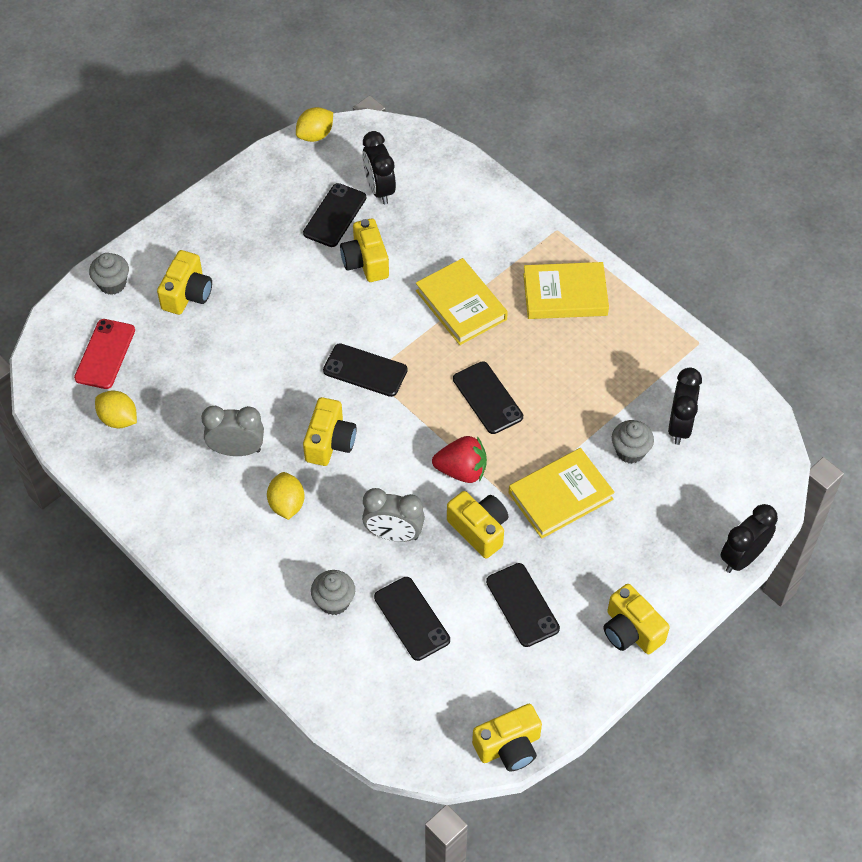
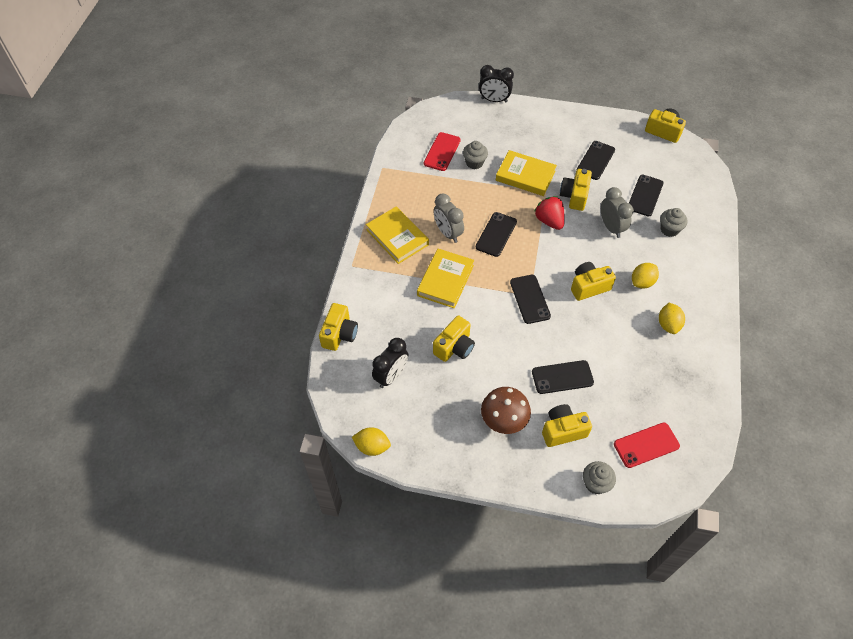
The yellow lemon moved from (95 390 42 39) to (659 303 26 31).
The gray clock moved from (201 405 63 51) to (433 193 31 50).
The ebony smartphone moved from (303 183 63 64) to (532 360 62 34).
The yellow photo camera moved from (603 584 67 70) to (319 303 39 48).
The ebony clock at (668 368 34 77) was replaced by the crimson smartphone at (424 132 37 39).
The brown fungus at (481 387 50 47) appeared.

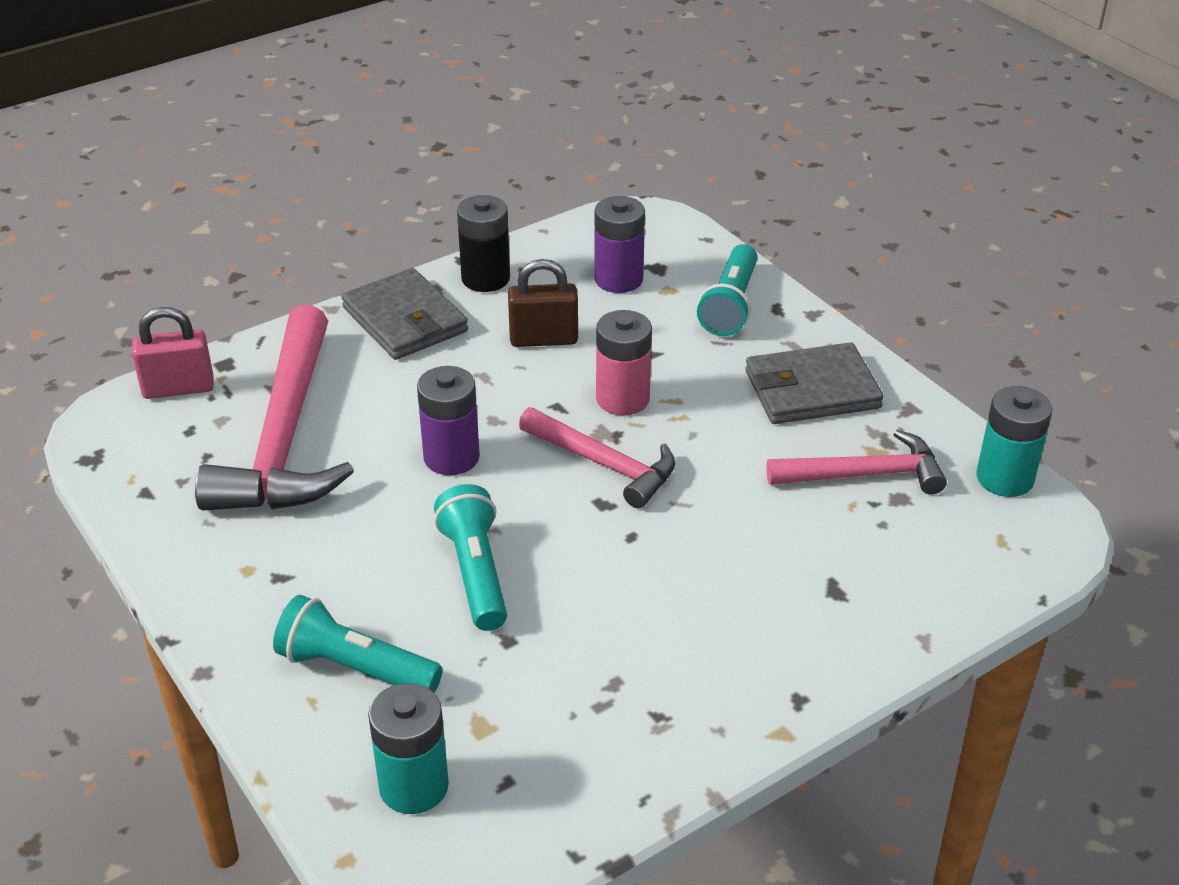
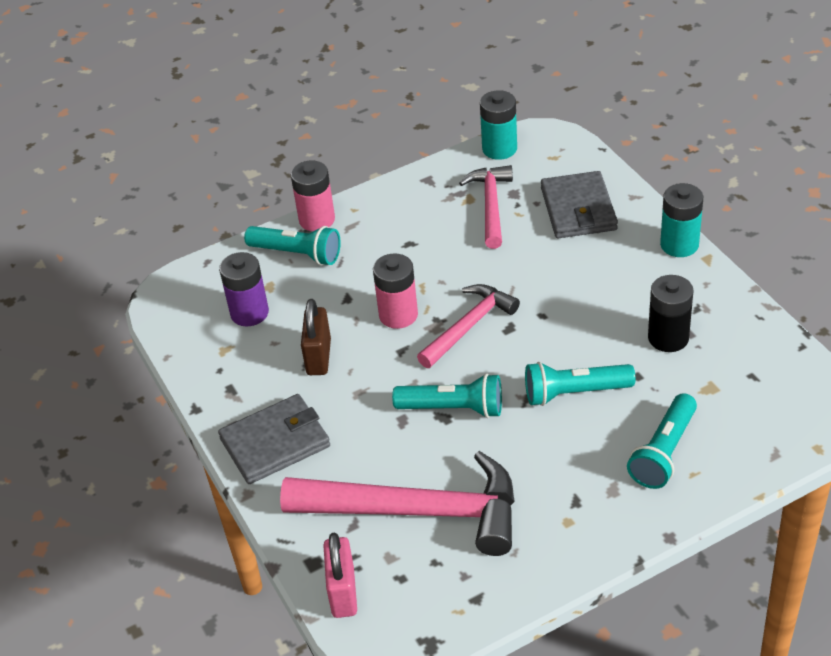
The turquoise battery moved from (368 683 81 131) to (660 183 43 74).
The royal purple battery at (417 366 63 109) was replaced by the turquoise torch at (392 374 110 44).
The ebony battery moved from (457 195 53 97) to (648 275 46 77).
The gray billfold moved from (745 342 139 82) to (541 171 77 67).
The rose-pink battery at (291 161 44 70) appeared.

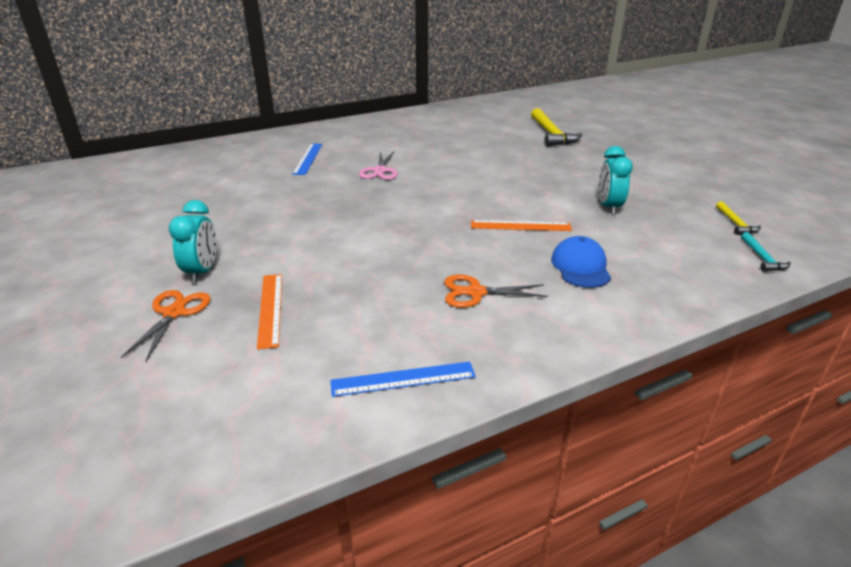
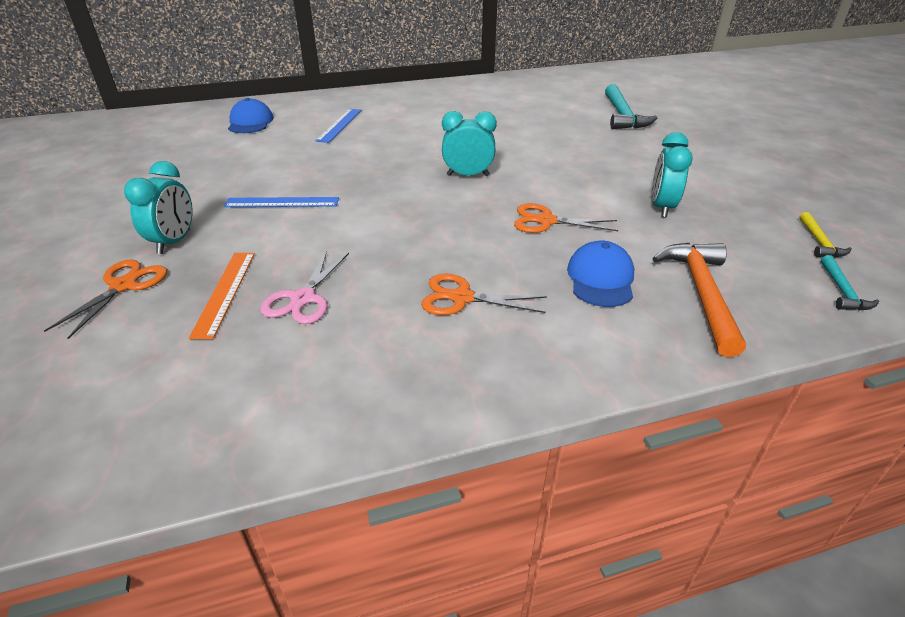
The blue ruler moved from (330 362 146 35) to (224 197 115 10).
The rose-pink pair of scissors moved from (359 151 39 29) to (260 251 89 73).
The orange-coloured ruler at (471 220 101 11) was replaced by the orange-coloured pair of scissors at (514 203 104 30).
The yellow carpenter's hammer at (531 108 51 39) became the turquoise carpenter's hammer at (605 84 52 45).
The blue peaked cap at (228 98 45 35) appeared.
The turquoise clock at (442 111 55 65) appeared.
The orange-coloured carpenter's hammer at (652 243 94 114) appeared.

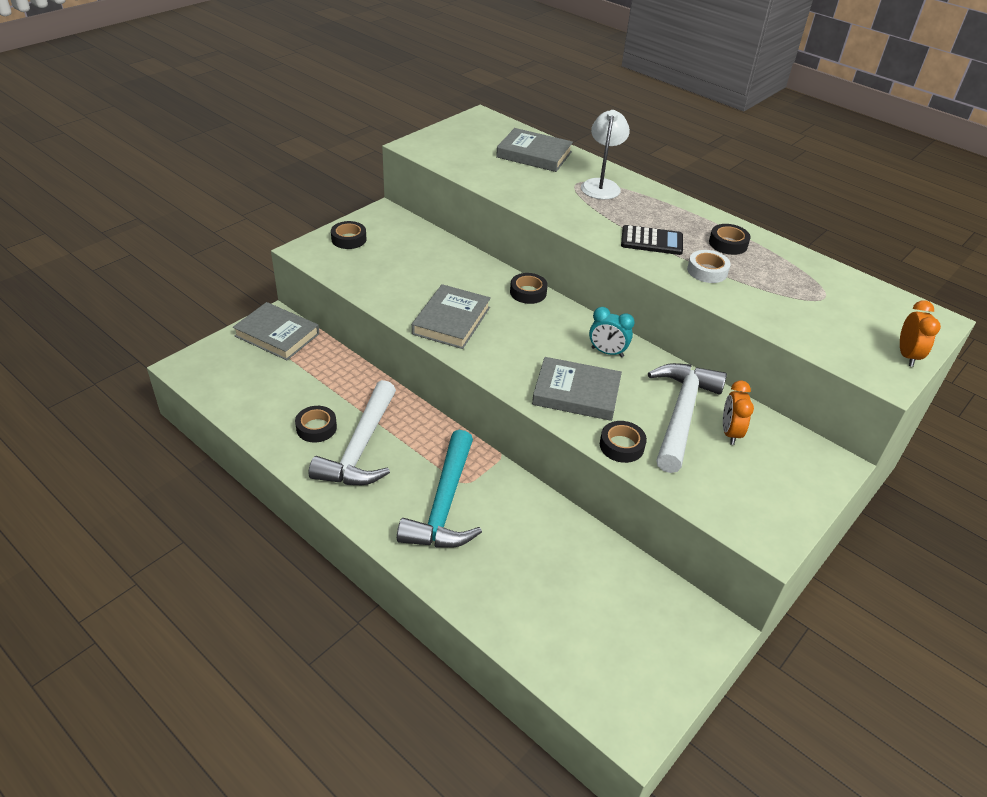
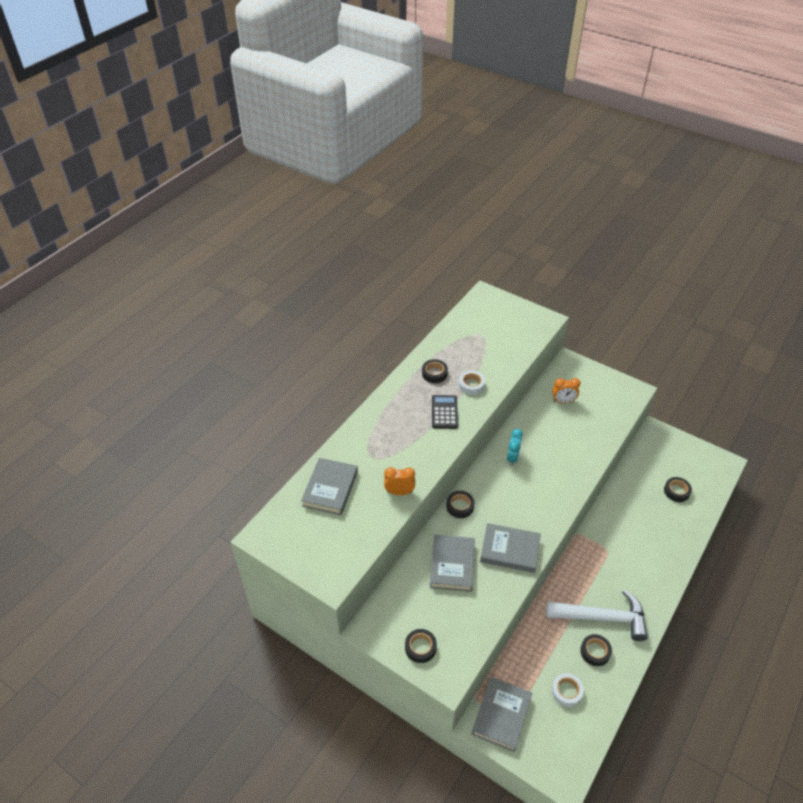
The turquoise carpenter's hammer at (397 430 85 118) disappeared.
The gray hardcover moved from (532 357 90 64) to (430 535 45 57).
The pure white desk lamp at (581 110 49 90) disappeared.
The ebony roll of tape moved from (600 421 47 42) to (664 477 28 25).
The pure white carpenter's hammer at (648 363 79 110) disappeared.
The orange-coloured clock moved from (900 300 41 67) to (384 467 31 28).
The pure white roll of tape at (552 673 32 34) appeared.

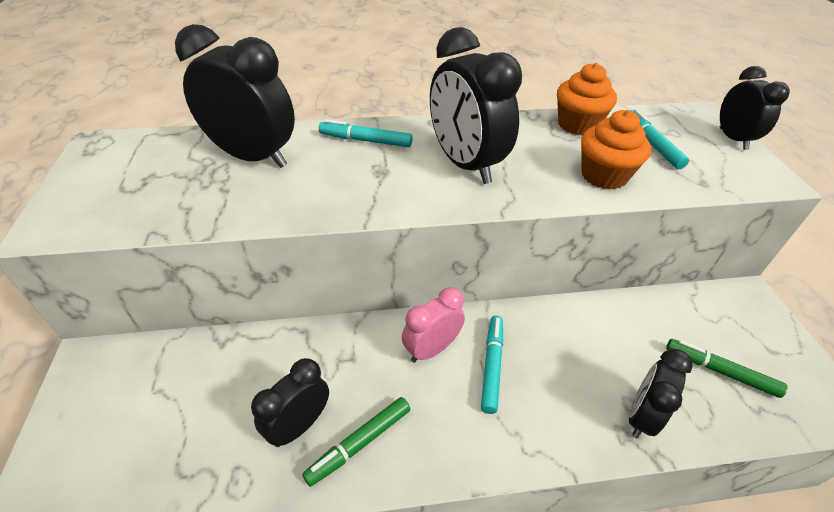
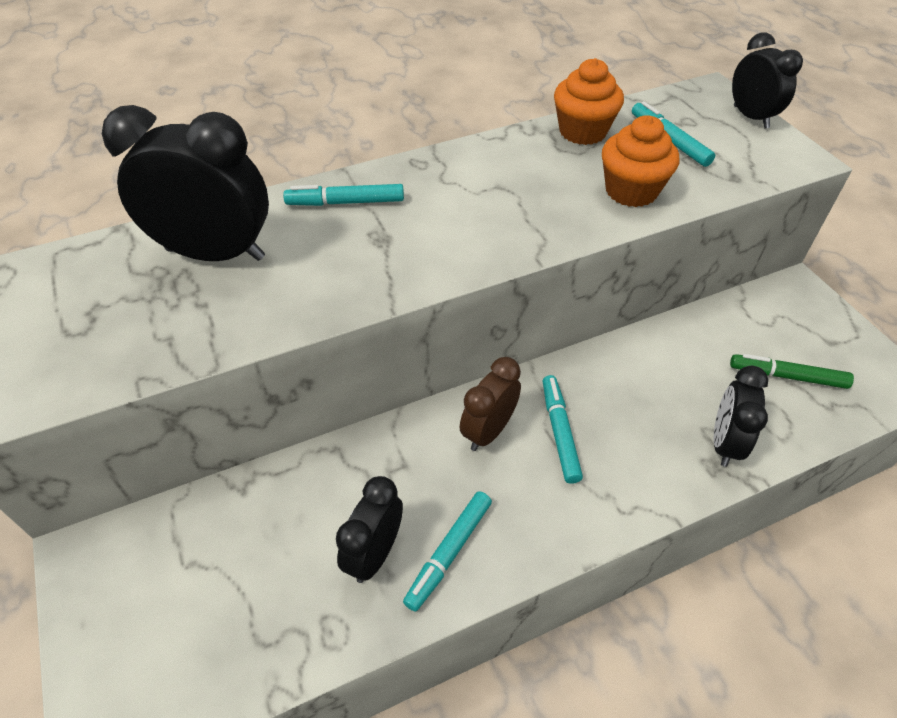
The leaf-green marker at (302 397 108 90) became the turquoise marker at (403 491 89 121).
The rose-pink clock at (402 287 63 76) became the brown clock at (460 357 61 94).
The ebony clock at (430 27 92 157) disappeared.

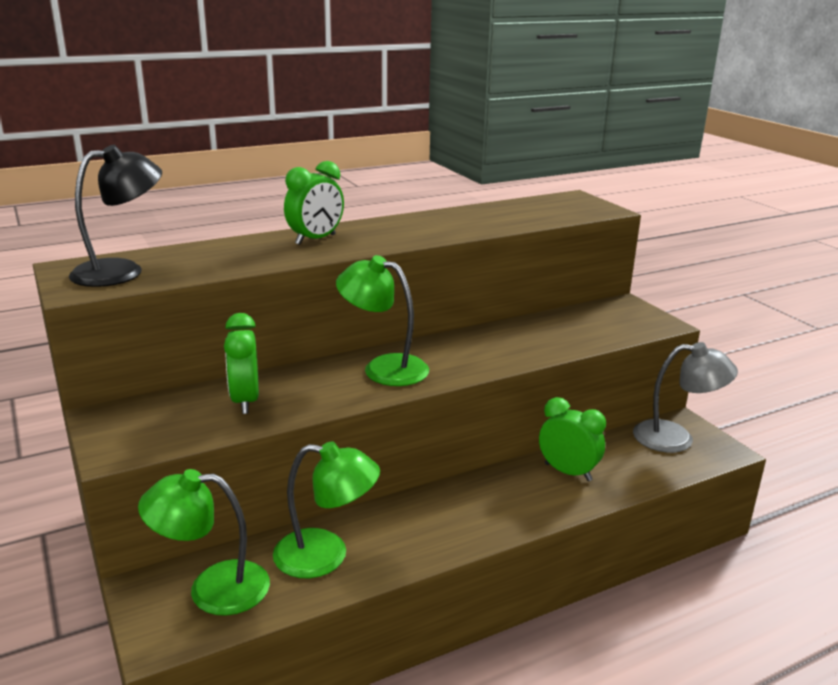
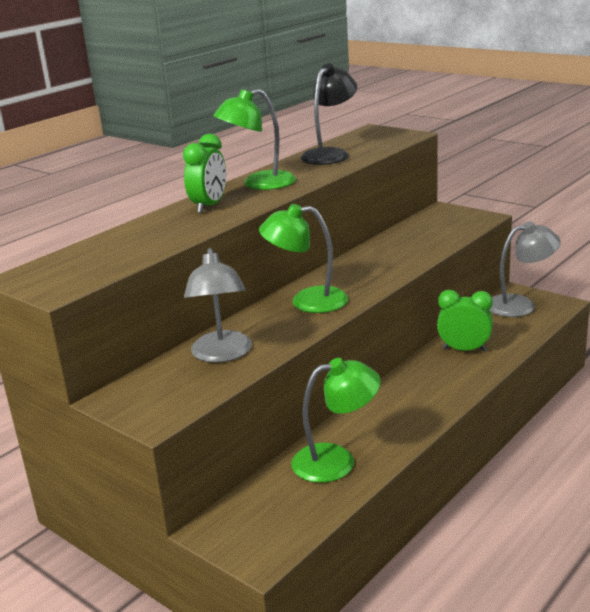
The ebony desk lamp moved from (69 145 93 142) to (300 63 57 102).
The leaf-green desk lamp moved from (138 469 132 147) to (213 89 83 101).
The leaf-green clock at (224 313 35 101) was replaced by the gray desk lamp at (184 248 68 115).

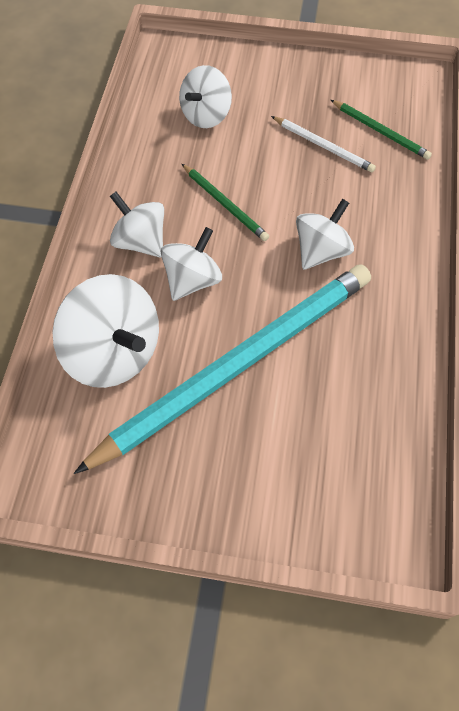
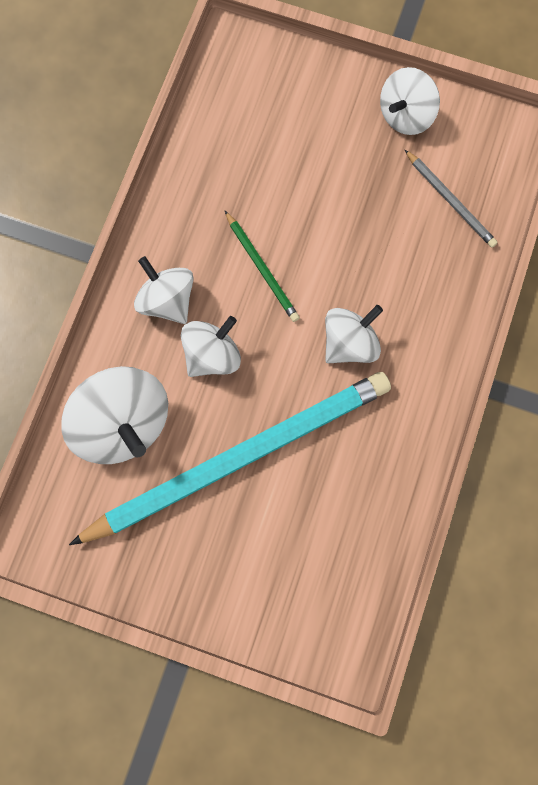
The pure white whirligig moved from (179 65 53 63) to (380 67 60 68).
The pure white wooden pencil at (271 116 105 56) disappeared.
The leaf-green wooden pencil at (331 100 101 60) became the gray wooden pencil at (405 150 93 98).

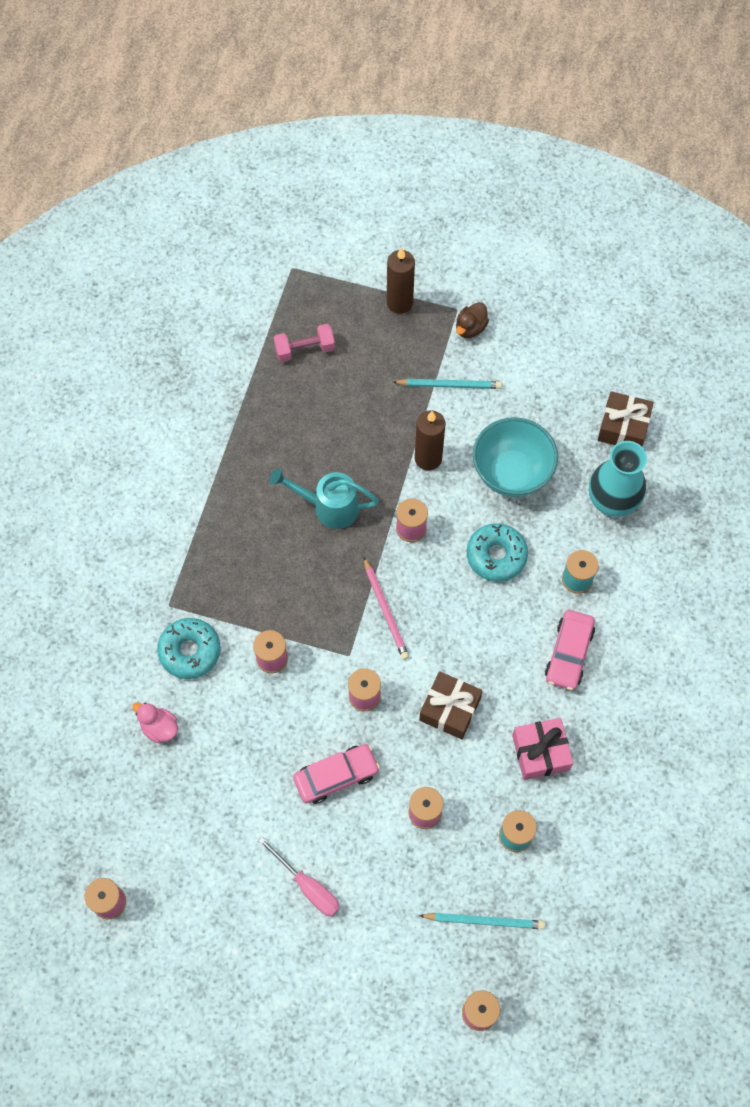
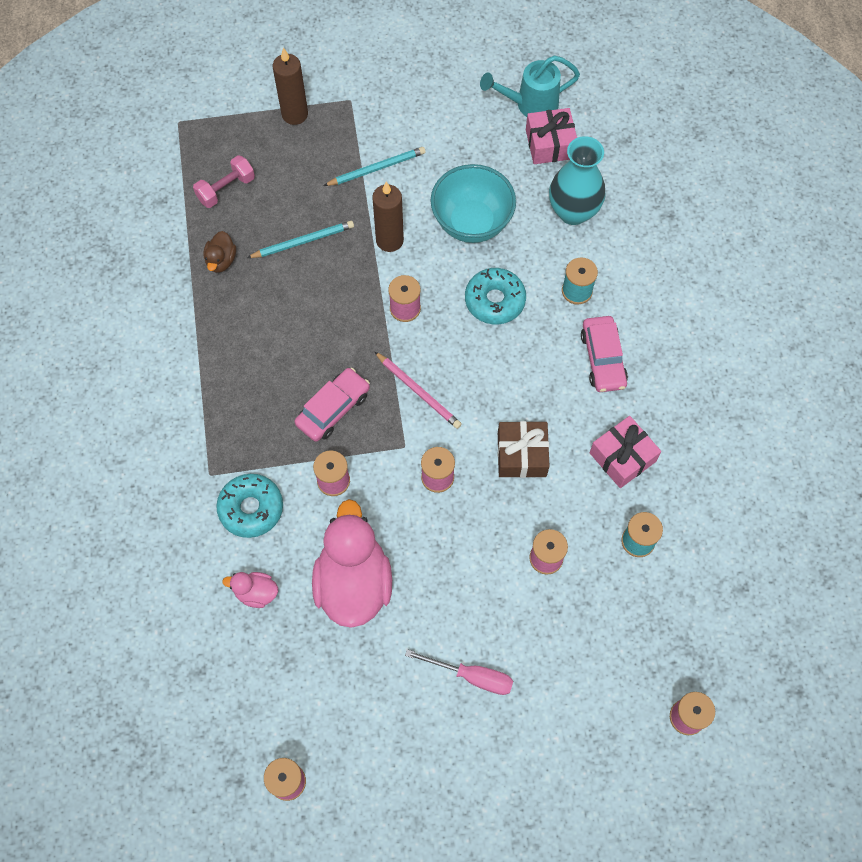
The turquoise watering can moved from (269 468 110 61) to (480 55 100 62).
The rose-pink car moved from (293 744 87 60) to (295 368 75 74).
The turquoise wooden pencil moved from (419 913 126 16) to (247 221 107 37).
The brown rubber duck moved from (456 302 33 36) to (204 231 32 42).
The brown gift at (598 391 56 55) became the rose-pink gift at (526 108 51 56).
The rose-pink rubber duck at (312 499 80 129) appeared.

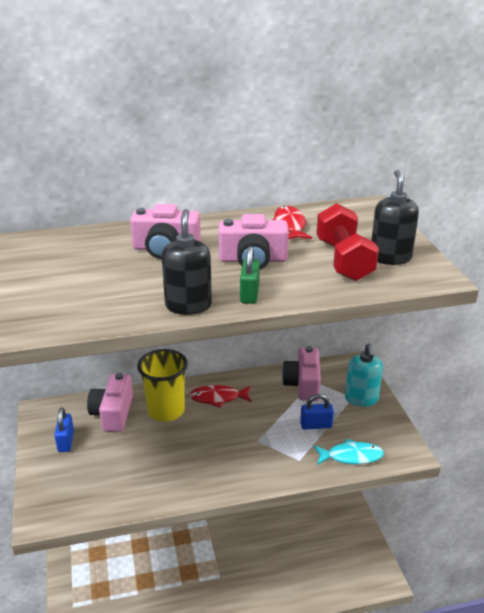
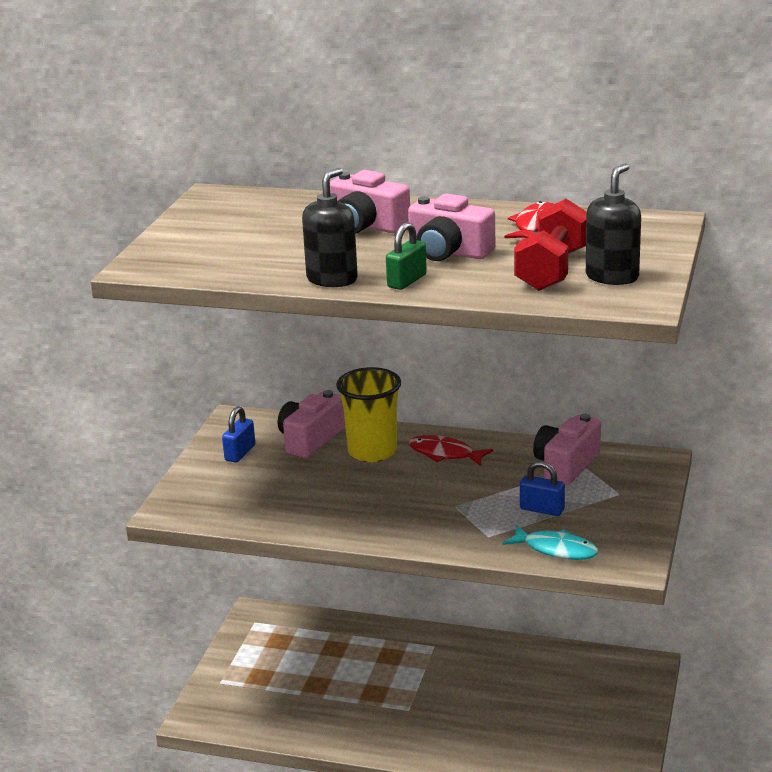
The turquoise soap pump at (345 343 38 64) disappeared.

